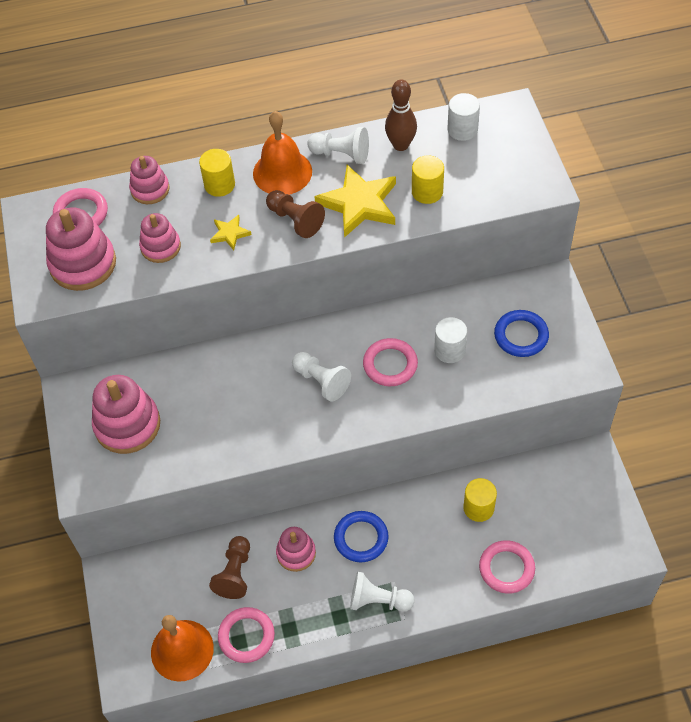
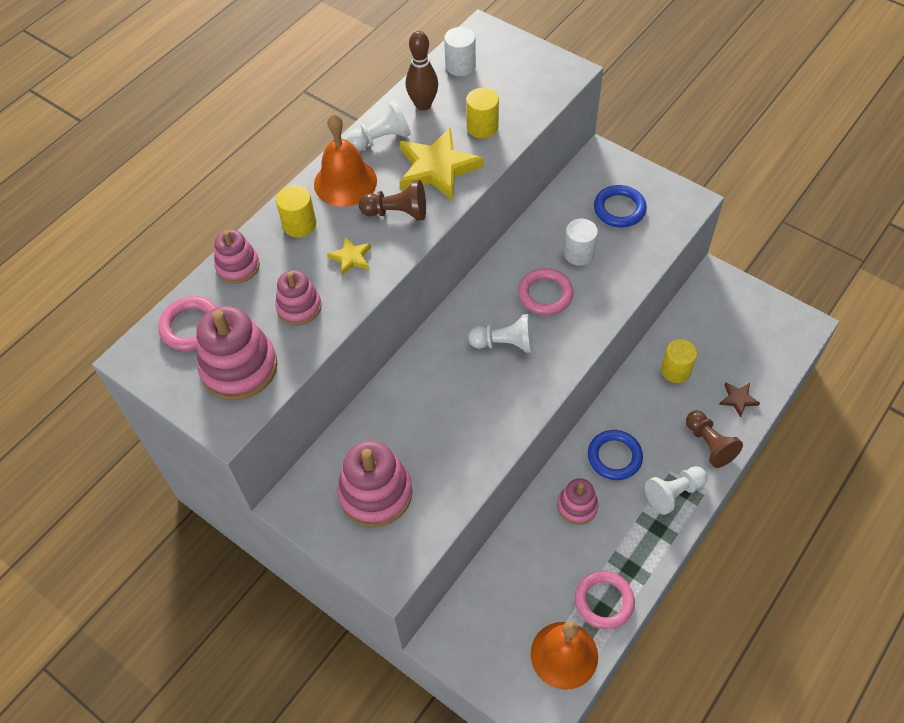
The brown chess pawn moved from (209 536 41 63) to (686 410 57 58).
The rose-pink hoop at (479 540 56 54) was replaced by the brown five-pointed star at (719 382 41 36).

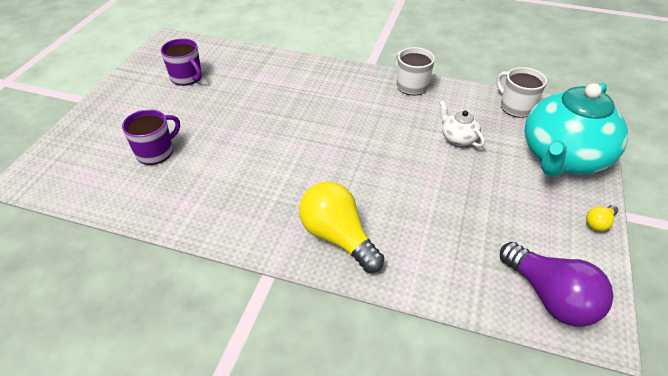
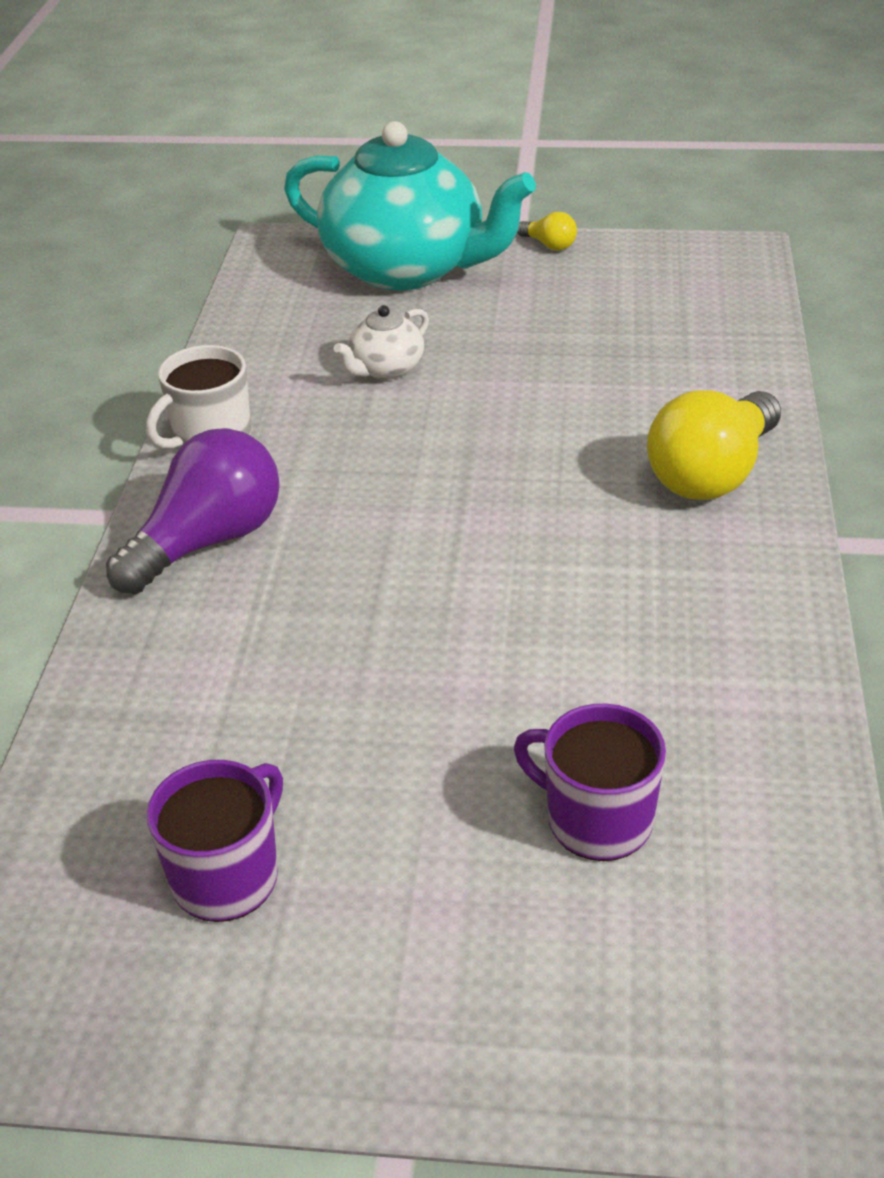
The pure white coffee mug at (496 67 51 51) disappeared.
The royal purple bulb moved from (500 242 113 85) to (106 428 174 166).

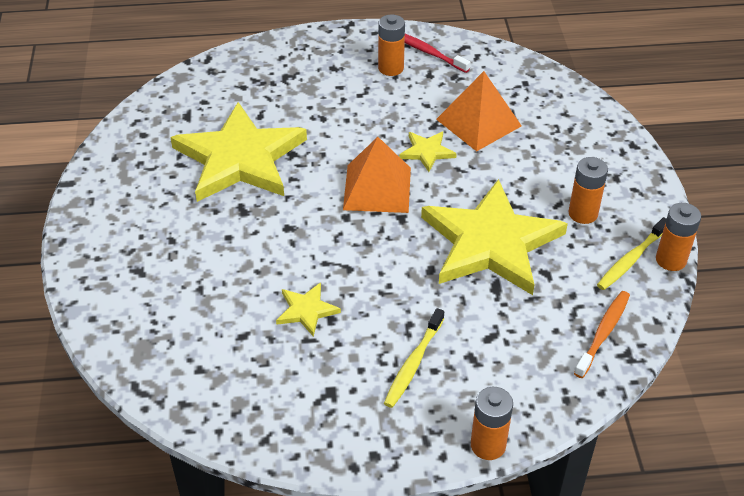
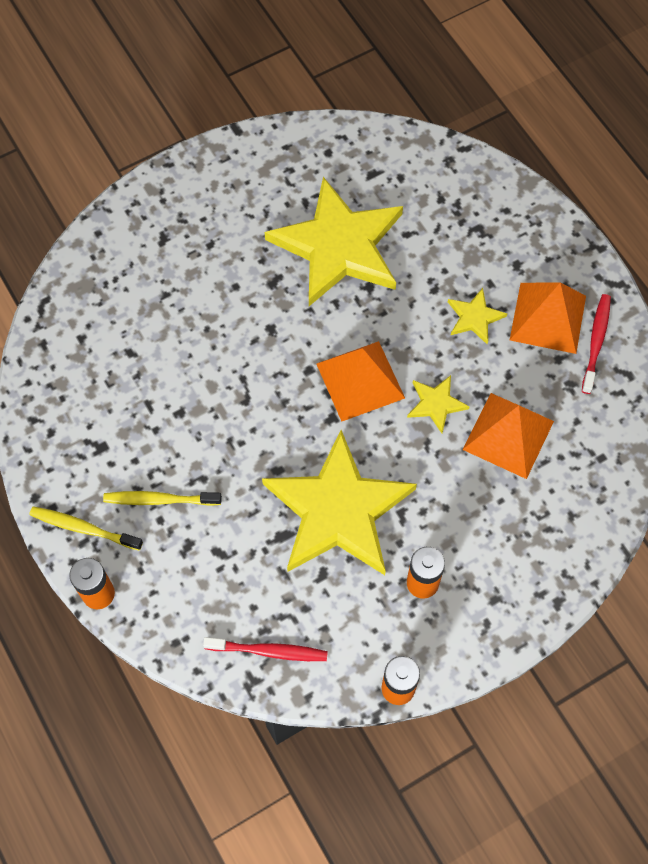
The yellow five-pointed star moved from (276 282 65 55) to (448 288 59 56).
The orange-coloured battery at (378 15 27 61) was replaced by the orange-coloured pyramid at (510 283 76 71).
The orange-coloured dental brush at (574 291 56 87) became the crimson dental brush at (203 637 125 24).
The yellow dental brush moved from (597 217 69 73) to (29 506 114 45).

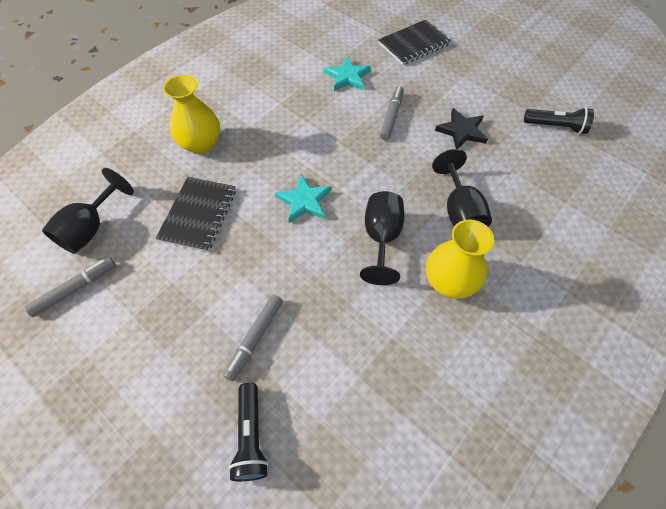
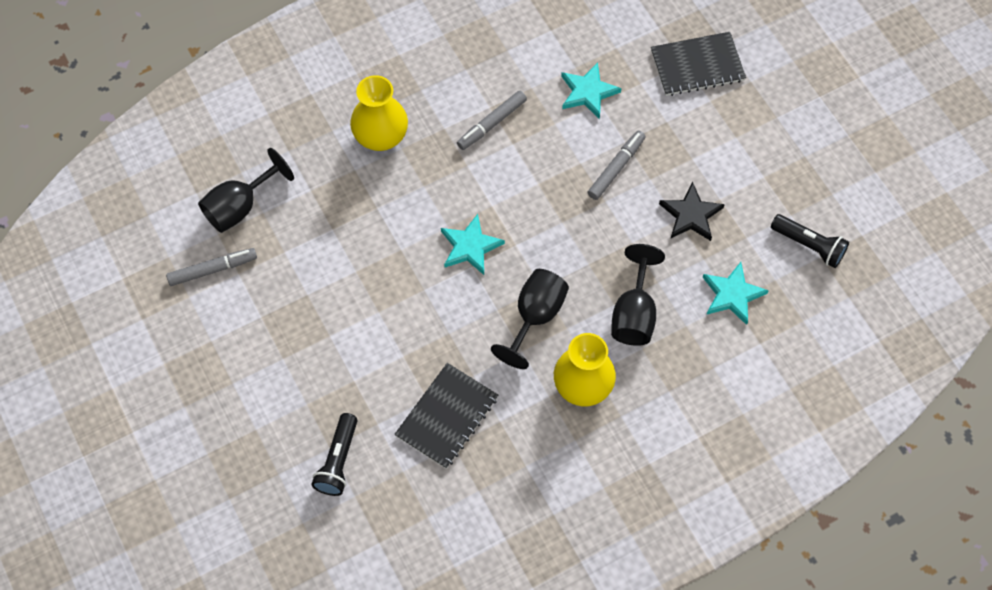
The ebony notepad moved from (155 177 81 75) to (395 363 103 106).
The gray marker moved from (223 295 60 86) to (457 91 70 59).
The turquoise five-pointed star at (703 262 66 63) appeared.

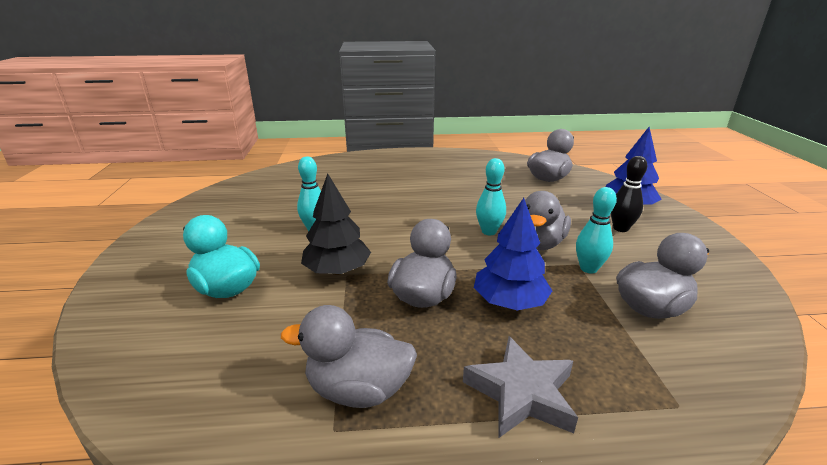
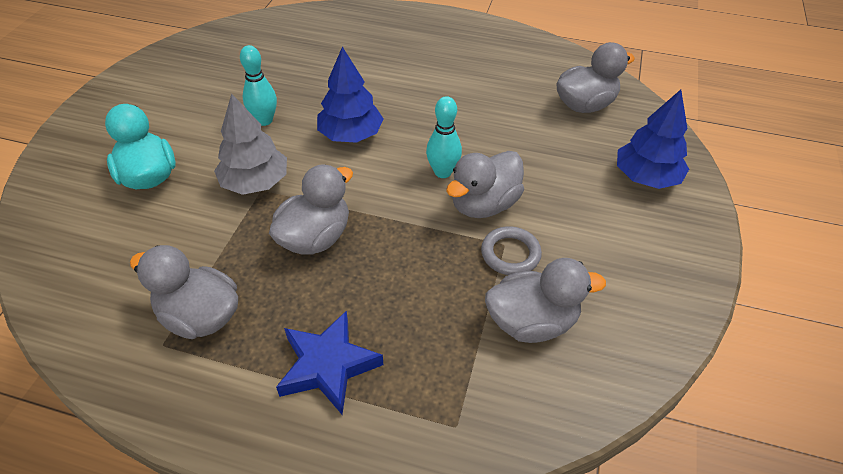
The ebony tree at (301 174 70 101) became the gray tree at (214 93 73 102).
The gray five-pointed star at (463 336 115 102) became the blue five-pointed star at (276 310 107 104).
The blue tree moved from (474 198 78 112) to (317 47 67 96).
The turquoise tenpin at (576 187 41 87) was replaced by the gray hoop at (481 226 61 49).
The ebony tenpin at (611 156 36 76) disappeared.

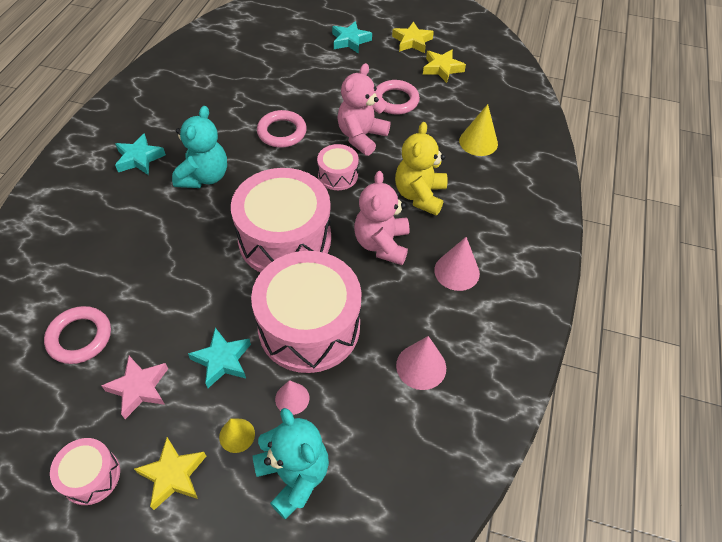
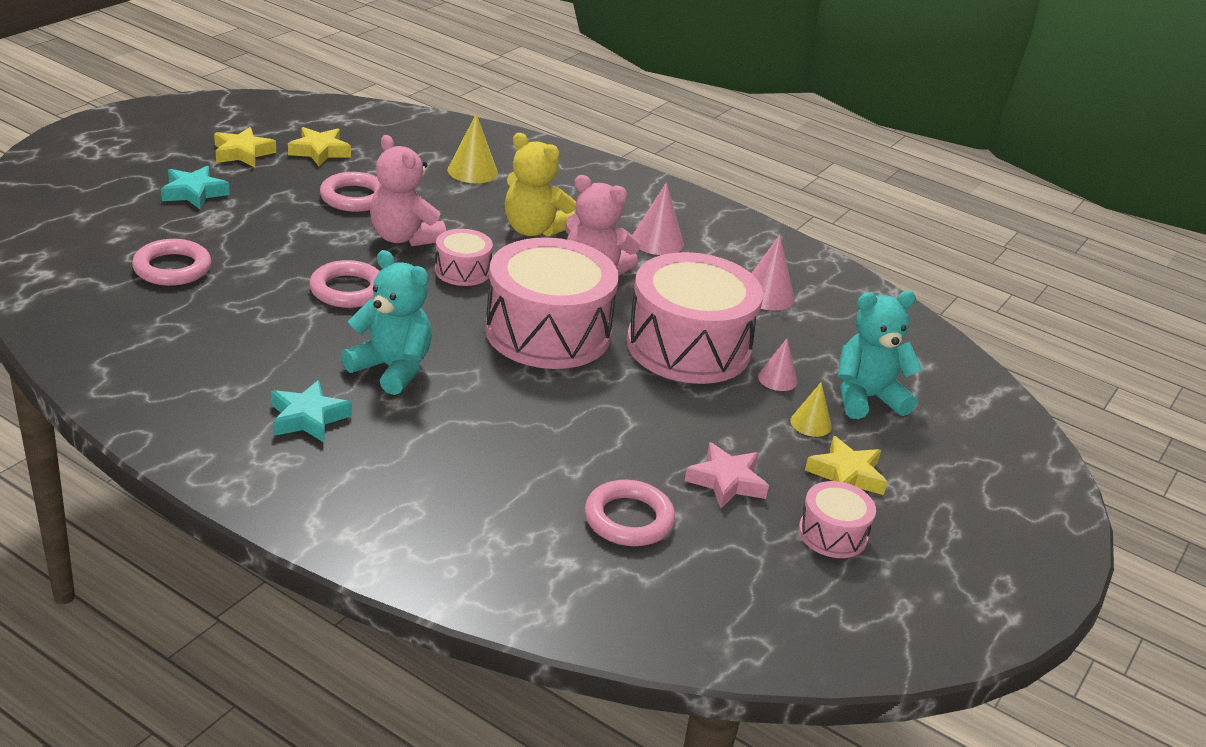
The turquoise five-pointed star at (188 328 63 60) disappeared.
The rose-pink hoop at (132 239 79 47) appeared.

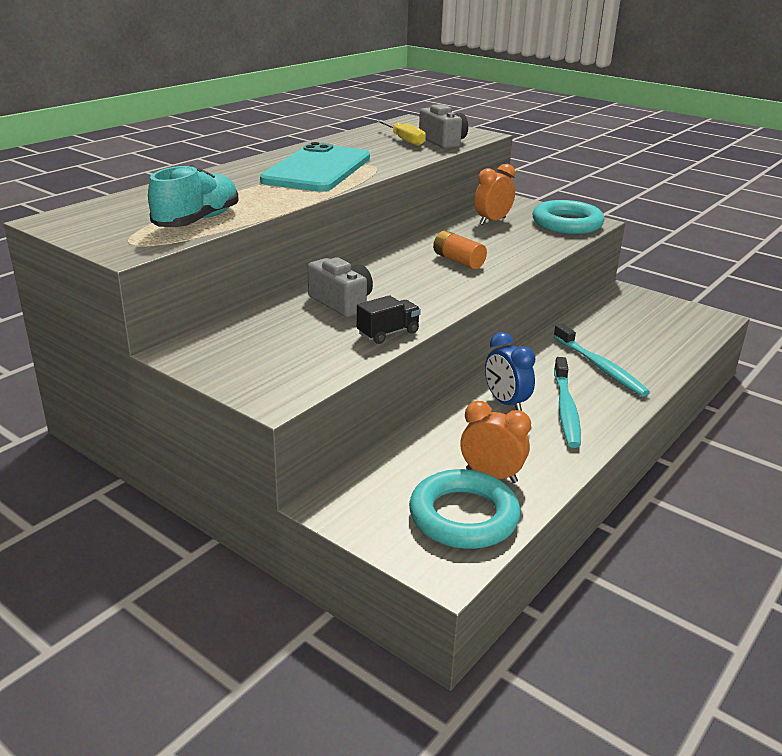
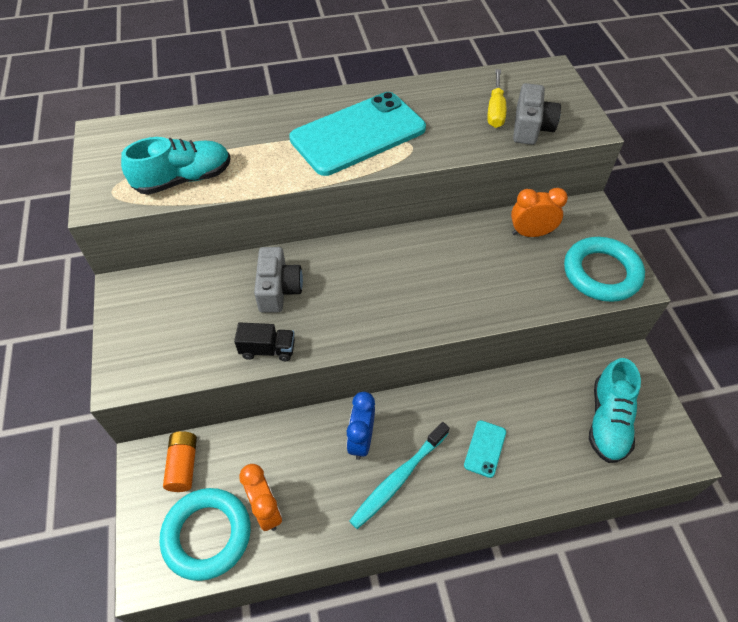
The orange-coloured battery moved from (433 230 54 39) to (163 431 34 61).
The turquoise dental brush at (553 324 97 73) was replaced by the turquoise smartphone at (464 420 42 58).
The turquoise shoe at (589 358 52 105) appeared.

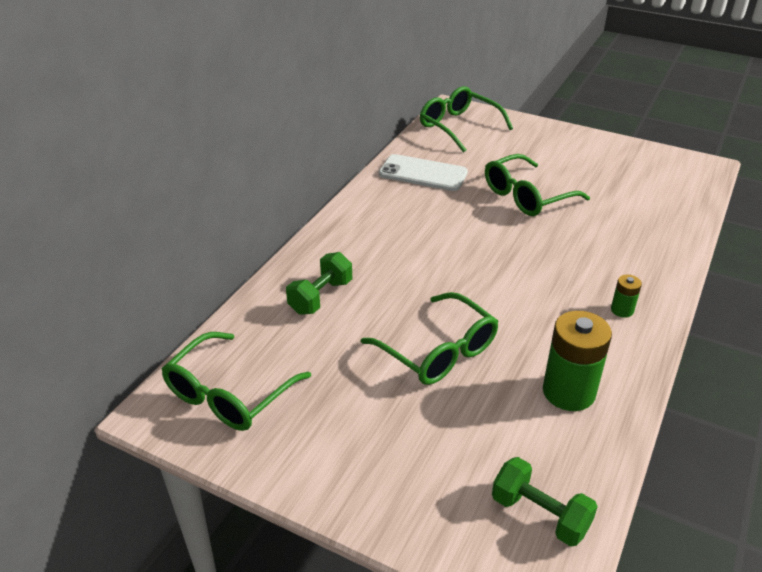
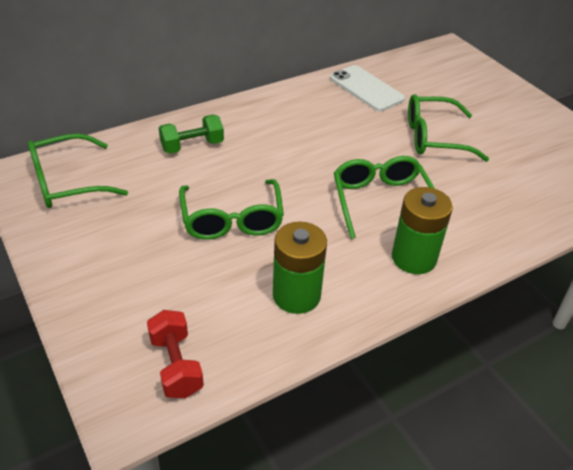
The leaf-green spectacles moved from (420 86 93 67) to (334 156 101 83).
The leaf-green dumbbell at (492 457 106 90) became the crimson dumbbell at (147 310 57 88).
The leaf-green battery at (611 275 31 43) changed to 2.06 times the size.

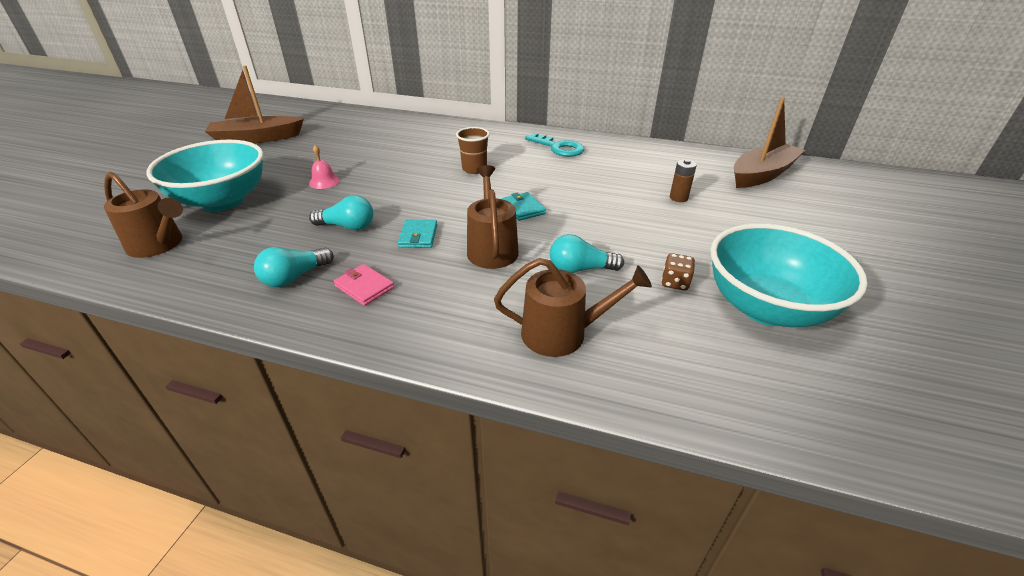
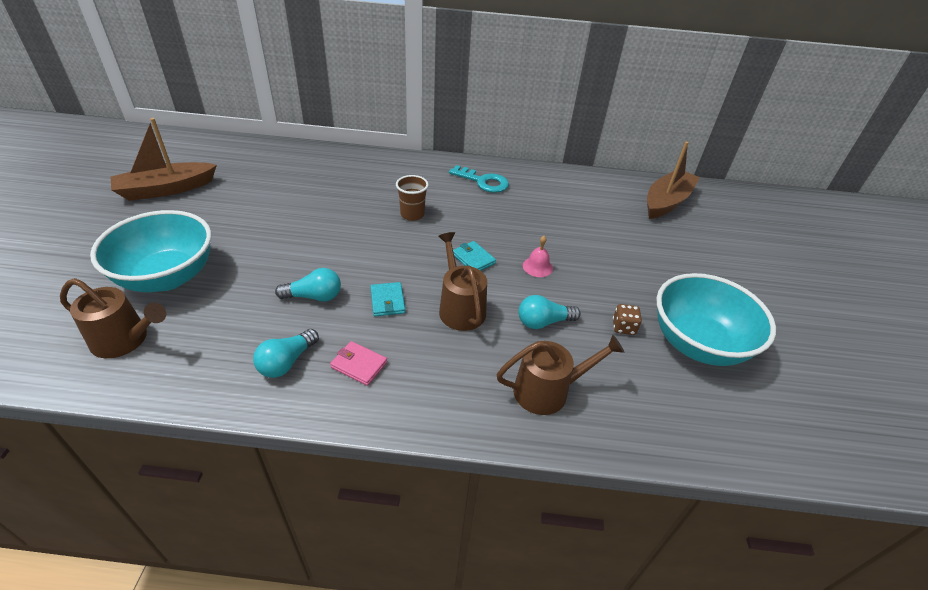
The rose-pink school bell moved from (309 145 31 44) to (523 236 30 41).
The brown battery at (670 159 27 43) disappeared.

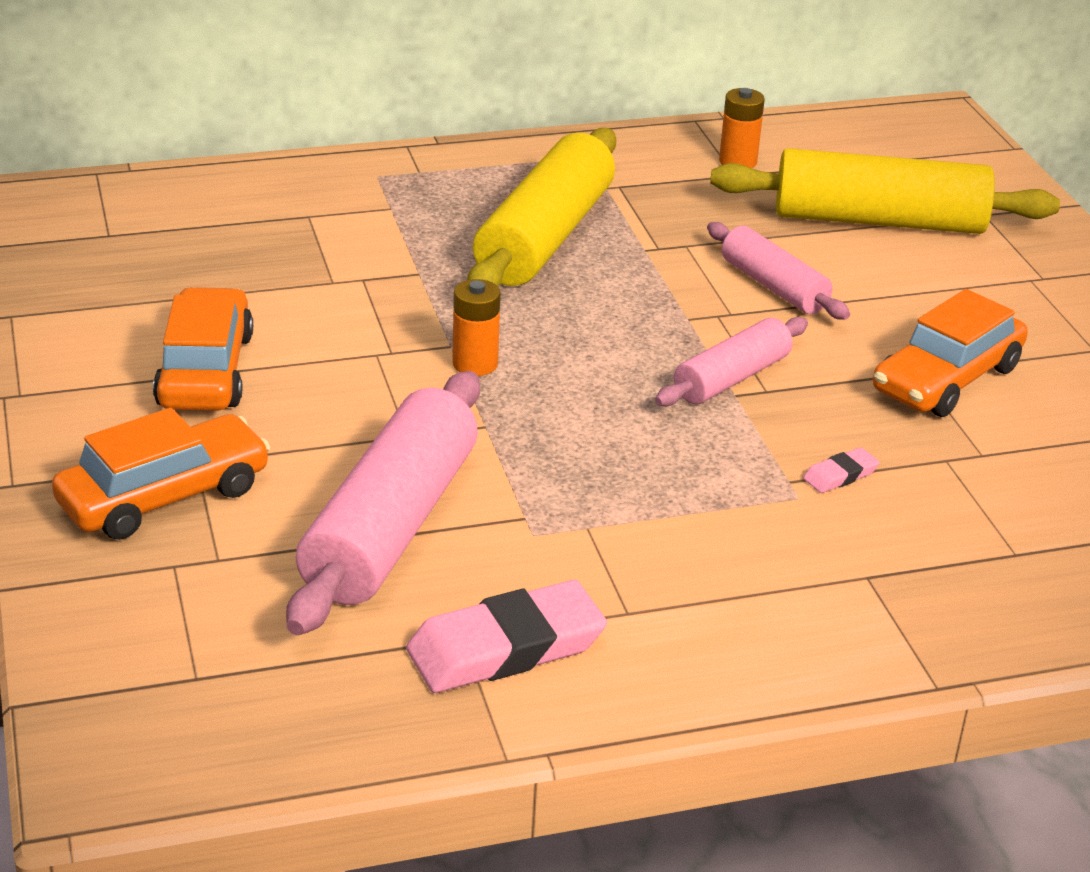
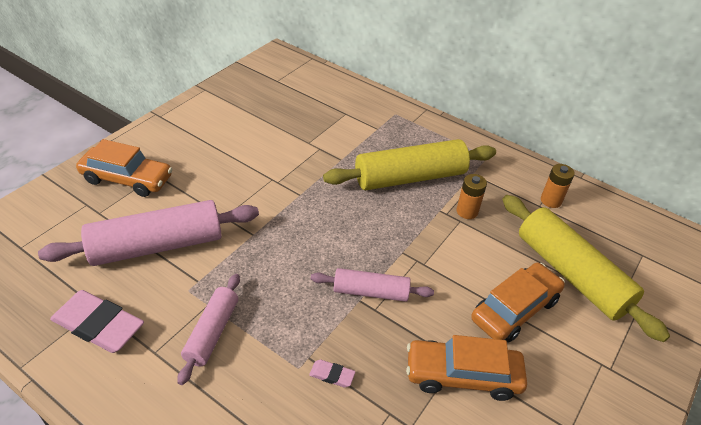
The orange-coloured car moved from (153 287 100 124) to (471 263 94 80).
The orange-coloured battery moved from (452 279 49 97) to (456 174 31 45).
The rose-pink rolling pin moved from (707 222 143 98) to (178 274 62 111).

